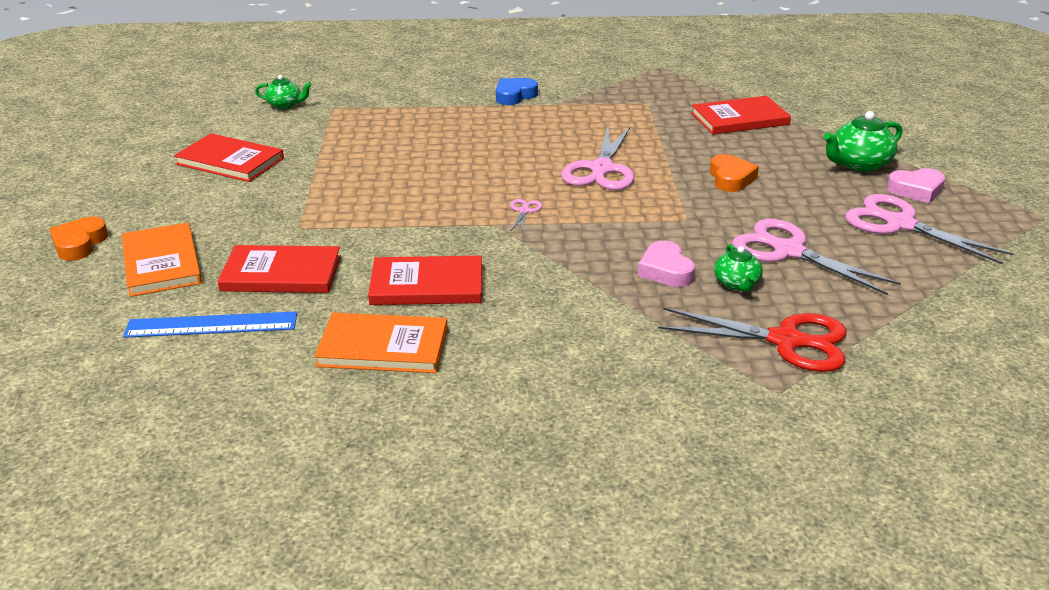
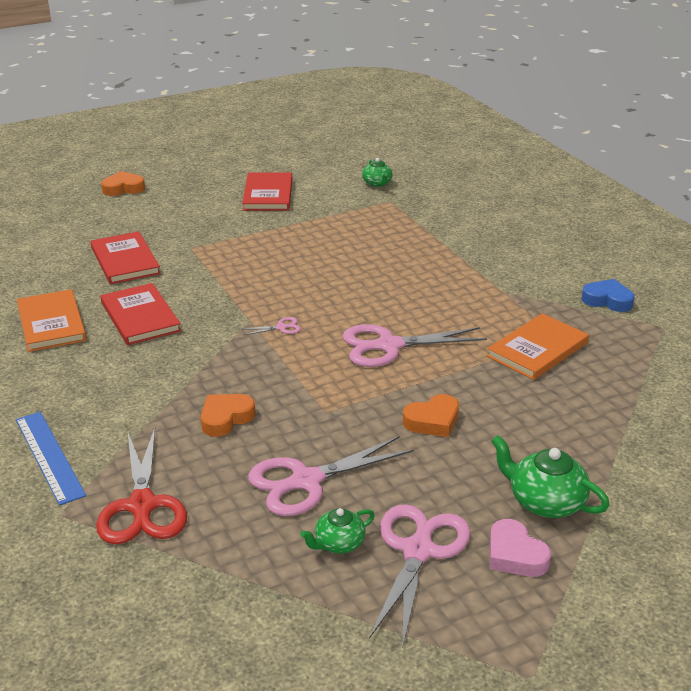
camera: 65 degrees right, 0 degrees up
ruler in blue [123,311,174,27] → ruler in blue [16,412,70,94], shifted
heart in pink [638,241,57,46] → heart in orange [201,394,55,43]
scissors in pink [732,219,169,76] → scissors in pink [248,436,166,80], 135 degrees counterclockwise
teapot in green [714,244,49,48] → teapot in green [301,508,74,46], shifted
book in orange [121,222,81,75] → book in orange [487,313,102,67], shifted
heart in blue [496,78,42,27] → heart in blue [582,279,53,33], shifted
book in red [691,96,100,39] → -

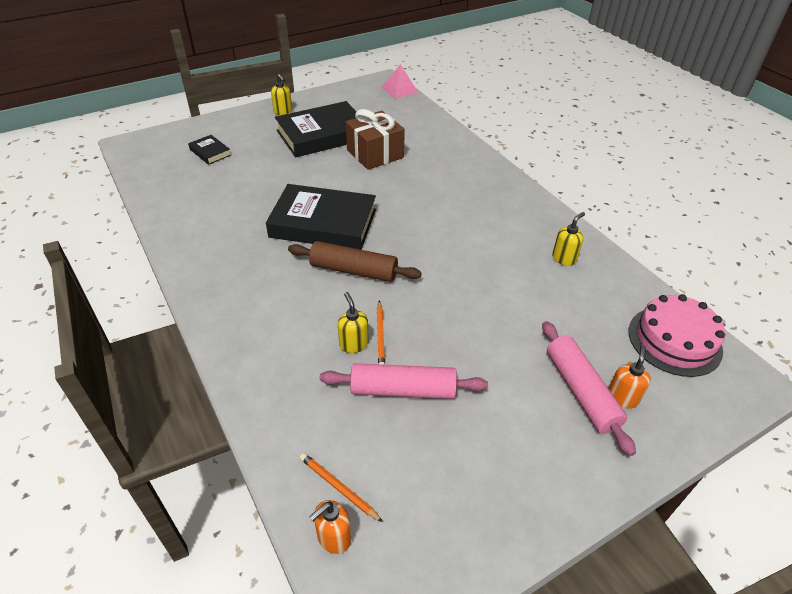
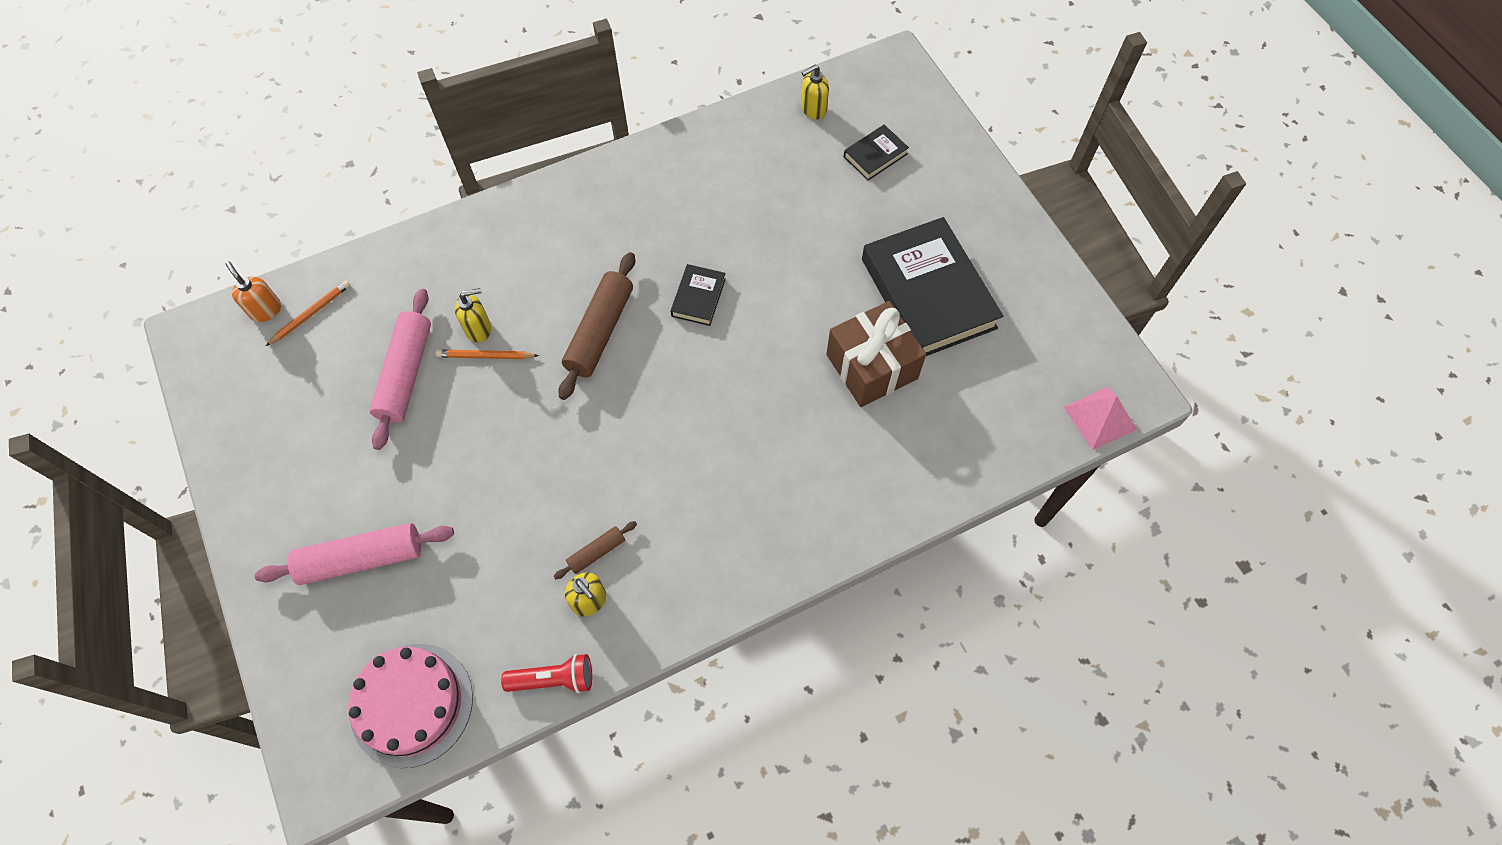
camera: 95 degrees right, 20 degrees up
- → flashlight in red [501,654,91,39]
- → rolling pin in brown [554,521,83,58]
book in black [266,184,110,66] → book in black [671,264,55,62], x0.45
soap dispenser in yellow [271,74,21,41] → soap dispenser in yellow [801,65,28,55], shifted
soap dispenser in orange [608,345,43,63] → -

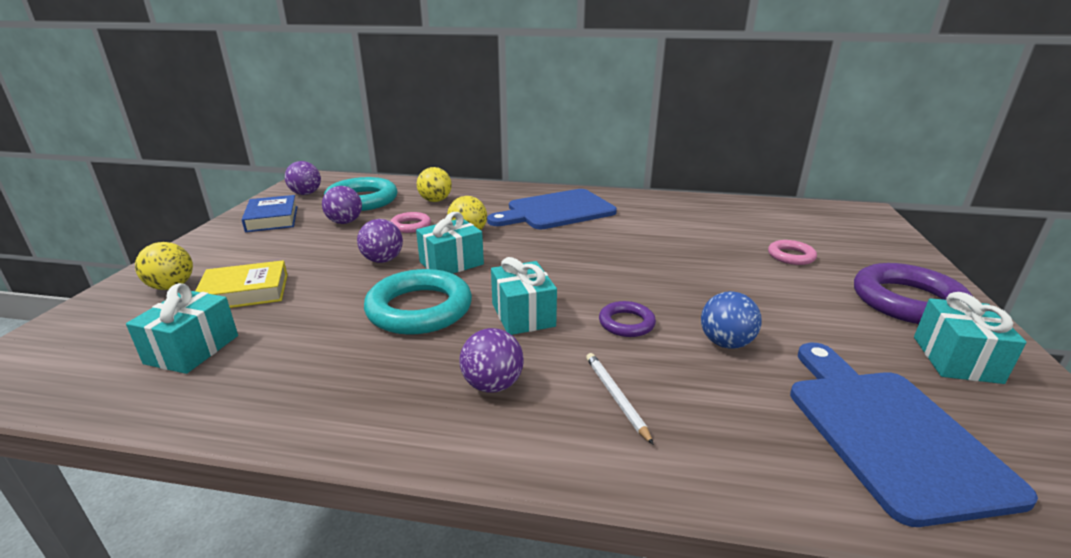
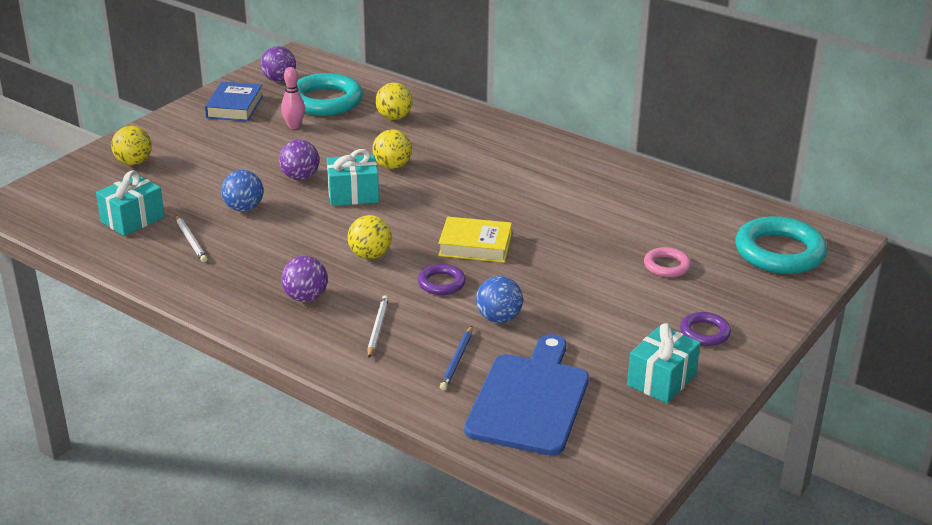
camera: 25 degrees right, 5 degrees up
- → pencil in white [176,215,31,47]
- → ball in blue [221,170,43,42]
ball in purple [322,186,40,38] → bowling pin in pink [281,67,24,62]
gift in turquoise [491,257,66,78] → ball in yellow [347,215,45,44]
book in yellow [195,260,93,48] → book in yellow [438,217,74,46], shifted
- → pencil in blue [440,326,33,64]
ring in purple [854,263,119,61] → ring in purple [680,312,51,34], x0.51
ring in turquoise [364,269,108,66] → ring in turquoise [735,216,92,58], shifted
ring in pink [390,212,41,21] → -
cutting board in blue [487,189,130,40] → -

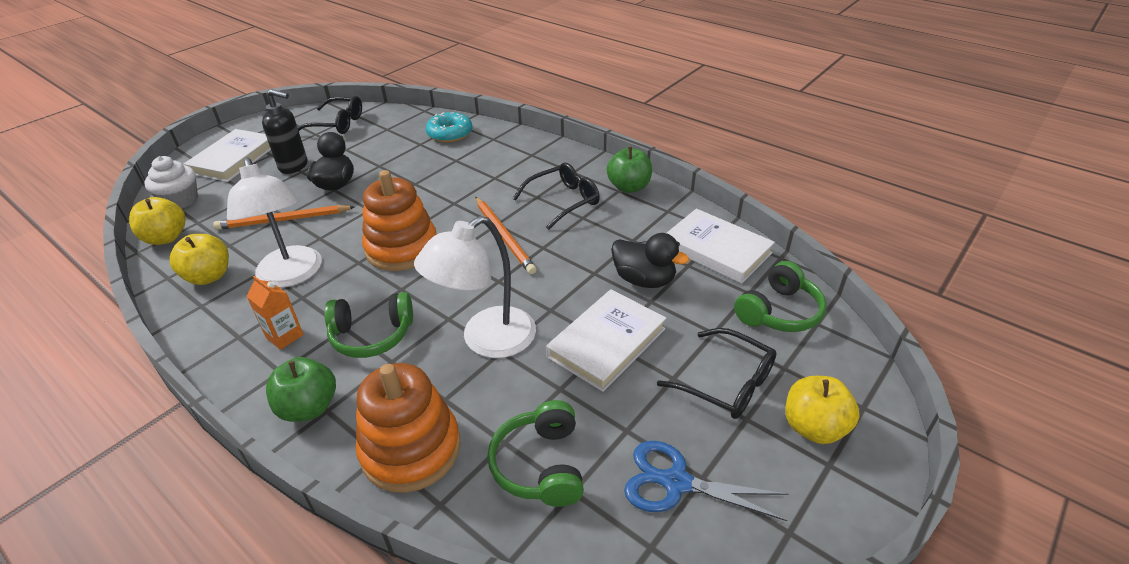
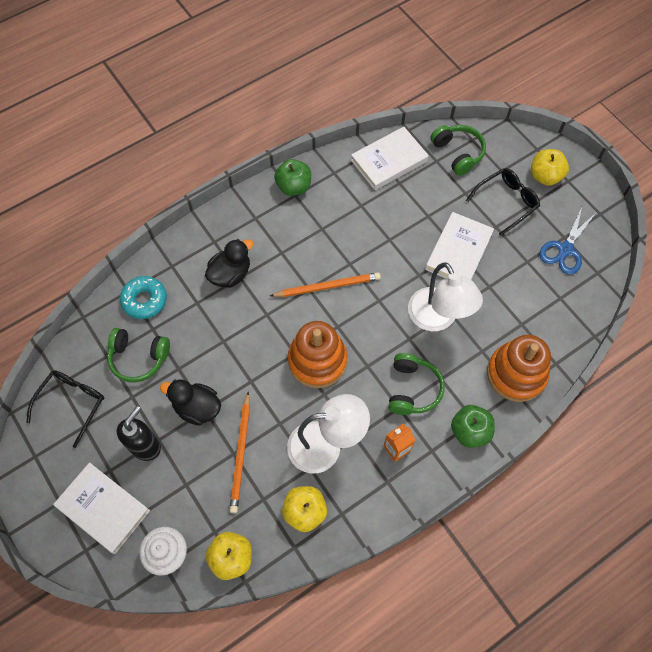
camera: 75 degrees left, 25 degrees up
headphones in green [487,400,97,107] → headphones in green [107,328,63,55], shifted
duck in black [611,233,78,55] → duck in black [205,239,48,49], shifted
book in white [546,289,121,103] → book in white [425,212,69,67], 60 degrees clockwise
glasses in black [513,163,87,67] → -

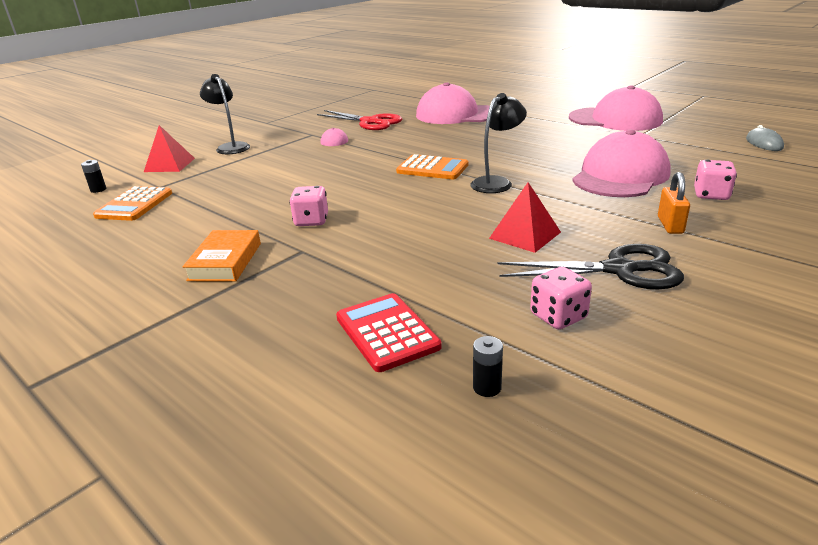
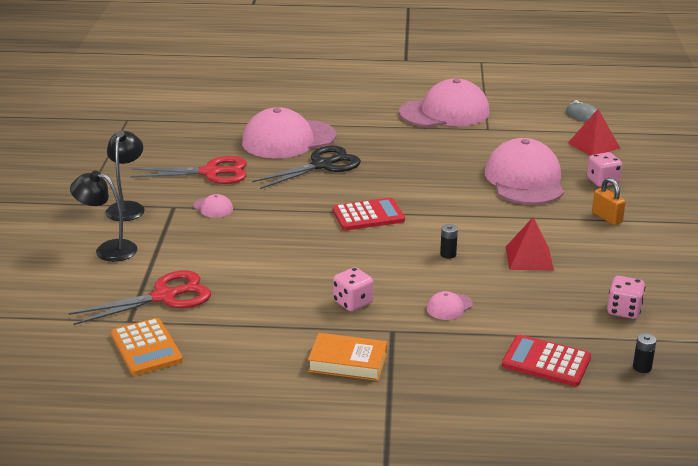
camera: 40 degrees left, 0 degrees up
- → scissors in red [68,270,143,55]
lamp in black [470,93,57,100] → lamp in black [105,131,40,90], shifted
scissors in black [498,244,186,46] → scissors in black [252,146,109,43], shifted
book in orange [182,230,79,52] → book in orange [308,333,79,48], 45 degrees counterclockwise
calculator in orange [396,154,72,25] → calculator in red [333,198,72,32]
- → cap in pink [427,291,46,29]
battery in black [81,160,25,33] → battery in black [440,224,18,34], shifted
pyramid in red [144,125,51,47] → pyramid in red [568,109,52,47], shifted

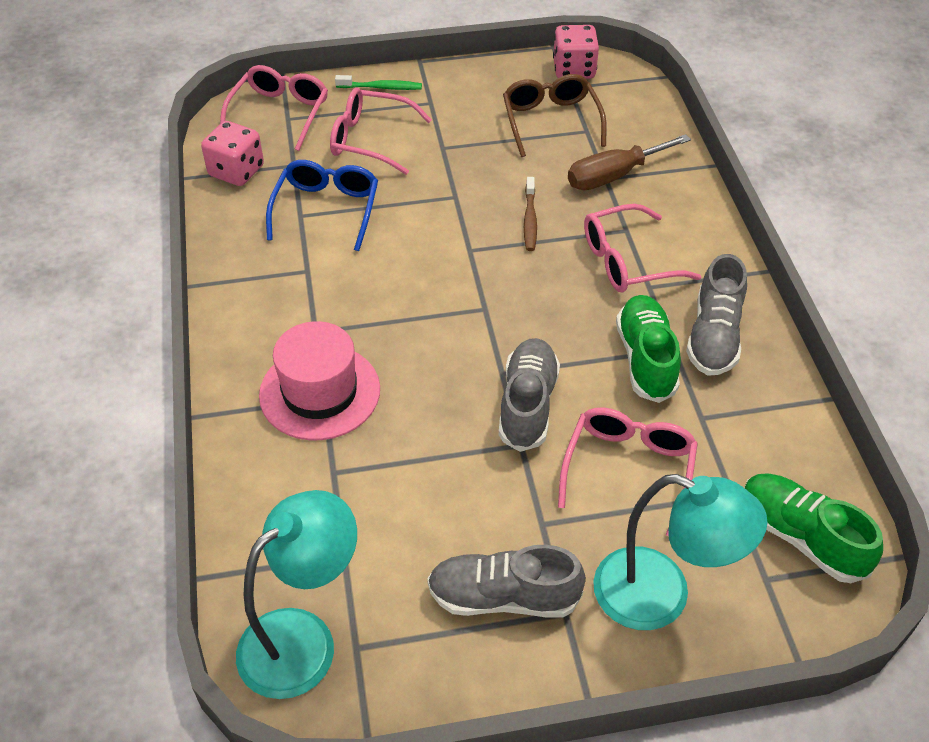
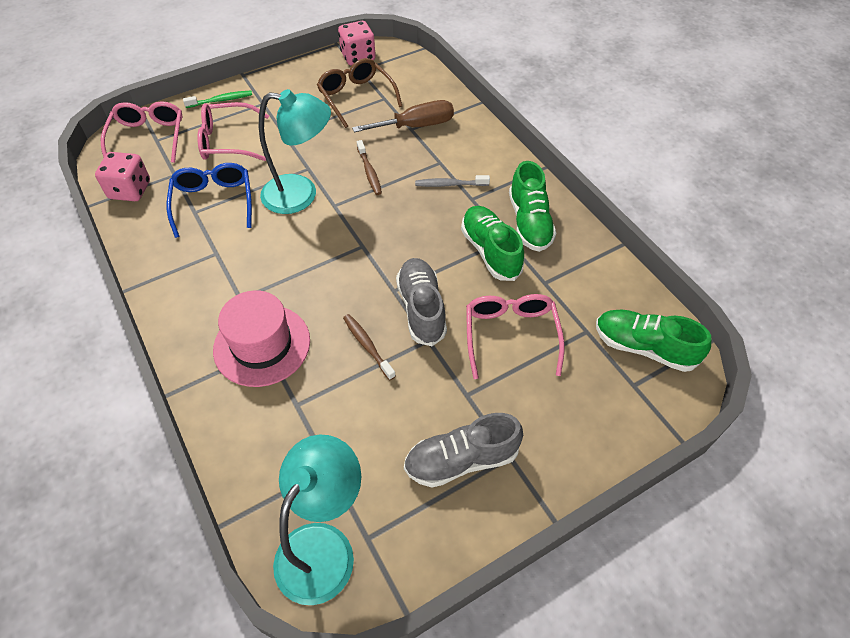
camera: 20 degrees left, 5 degrees up
lamp in turquoise [593,474,175,156] → lamp in turquoise [259,89,72,125], shifted
- → toothbrush in brown [343,314,53,66]
screwdriver in brown [568,134,123,56] → screwdriver in brown [352,100,102,32], 150 degrees counterclockwise
glasses in pink [584,204,118,88] → toothbrush in grey [415,175,75,12]
shoe in grey [686,254,61,122] → shoe in green [509,161,47,91]

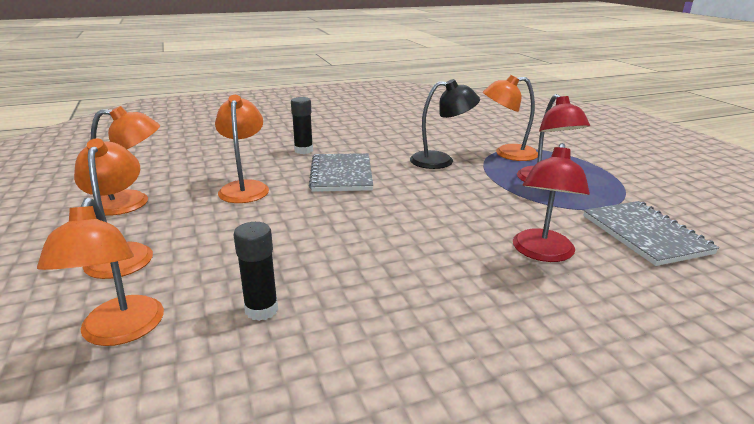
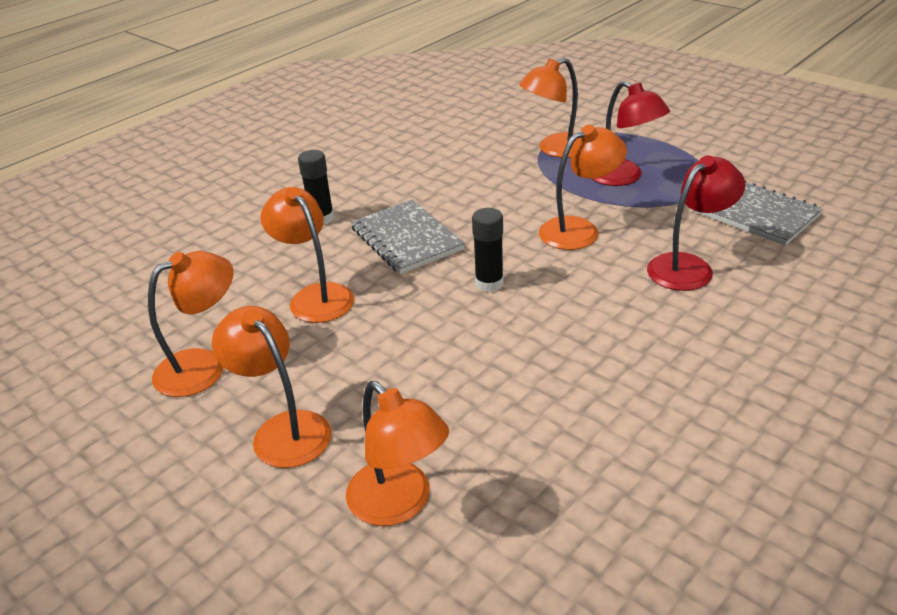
camera: 25 degrees left, 10 degrees up
glue stick in black [234,222,44,99] → glue stick in black [472,208,31,84], shifted
- → lamp in orange [539,125,88,125]
lamp in red [513,143,77,119] → lamp in red [647,156,98,135], 120 degrees counterclockwise
lamp in black [410,79,70,90] → -

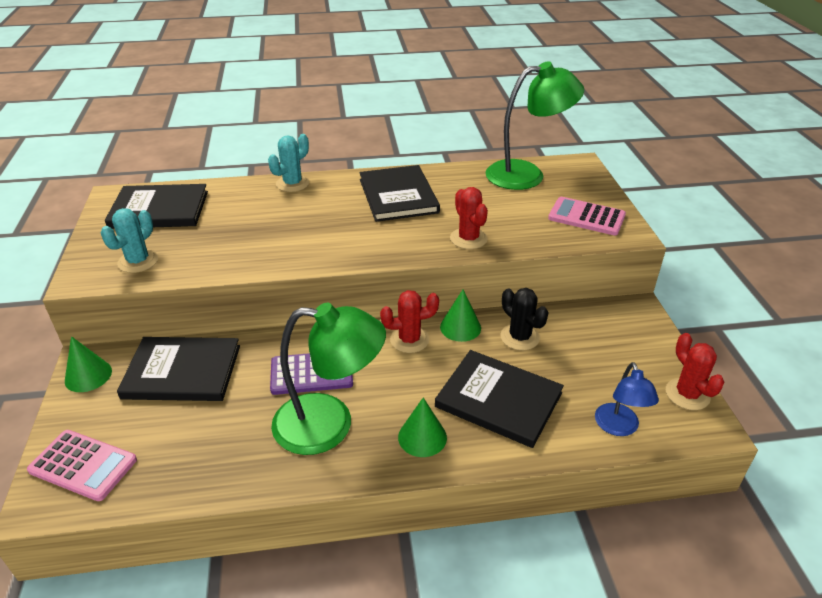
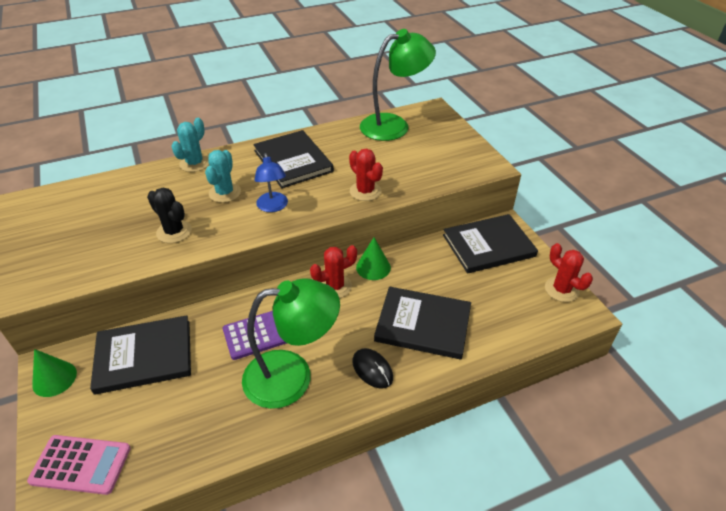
camera: 15 degrees left, 5 degrees up
cactus in black [500,288,49,62] → cactus in black [147,188,45,55], shifted
cactus in turquoise [101,208,57,65] → cactus in turquoise [205,150,36,53], shifted
lamp in blue [595,362,64,74] → lamp in blue [254,153,34,59], shifted
cone in green [398,398,49,59] → mouse in black [352,348,41,41]
book in black [105,184,103,45] → book in black [443,214,95,60], shifted
calculator in pink [548,197,78,38] → -

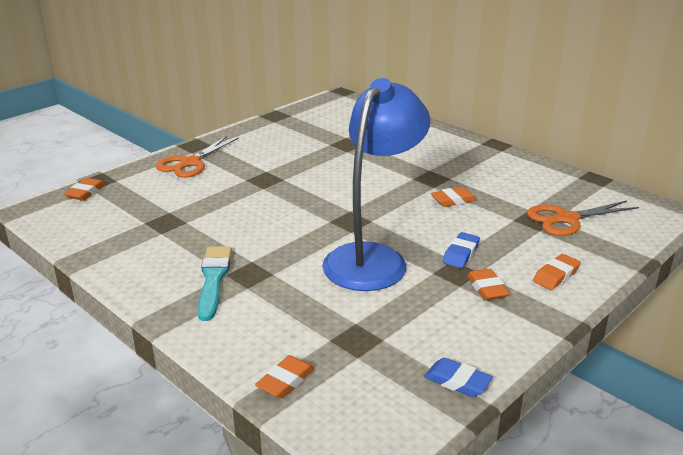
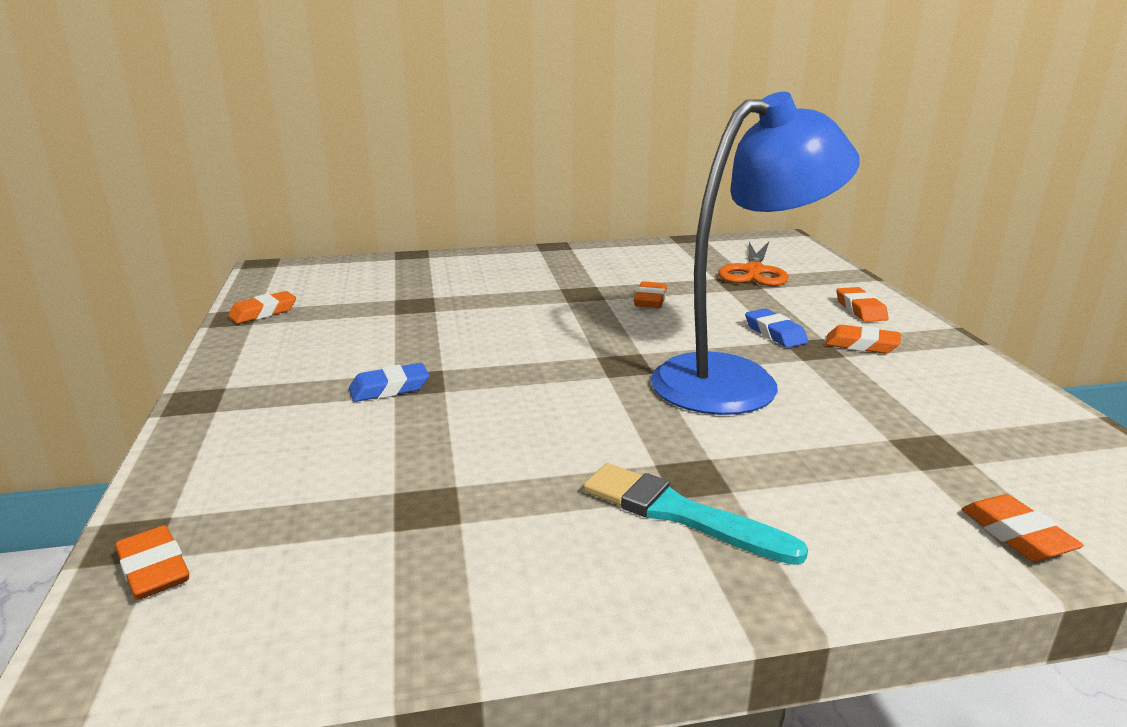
camera: 55 degrees left, 5 degrees down
- → eraser in orange [228,291,68,33]
eraser in blue [424,358,69,39] → eraser in blue [349,363,80,39], shifted
lamp in blue [322,78,108,213] → lamp in blue [651,92,209,323], 90 degrees clockwise
scissors in orange [156,136,83,42] → -

